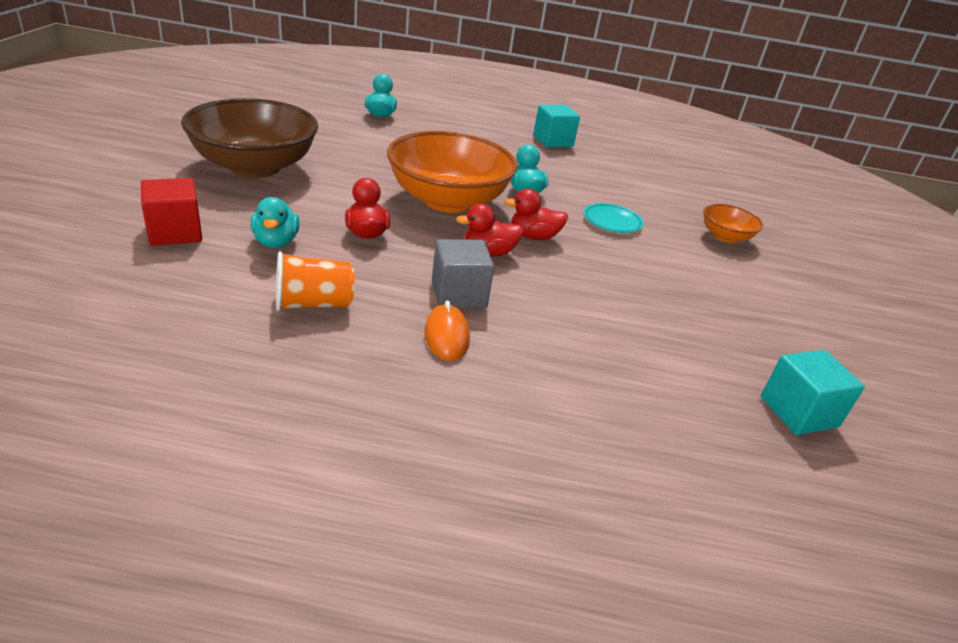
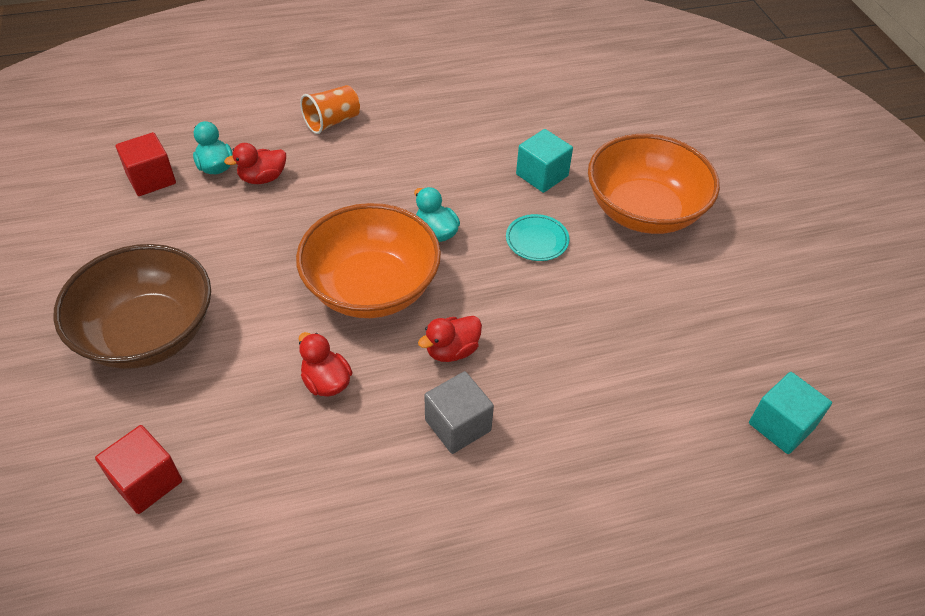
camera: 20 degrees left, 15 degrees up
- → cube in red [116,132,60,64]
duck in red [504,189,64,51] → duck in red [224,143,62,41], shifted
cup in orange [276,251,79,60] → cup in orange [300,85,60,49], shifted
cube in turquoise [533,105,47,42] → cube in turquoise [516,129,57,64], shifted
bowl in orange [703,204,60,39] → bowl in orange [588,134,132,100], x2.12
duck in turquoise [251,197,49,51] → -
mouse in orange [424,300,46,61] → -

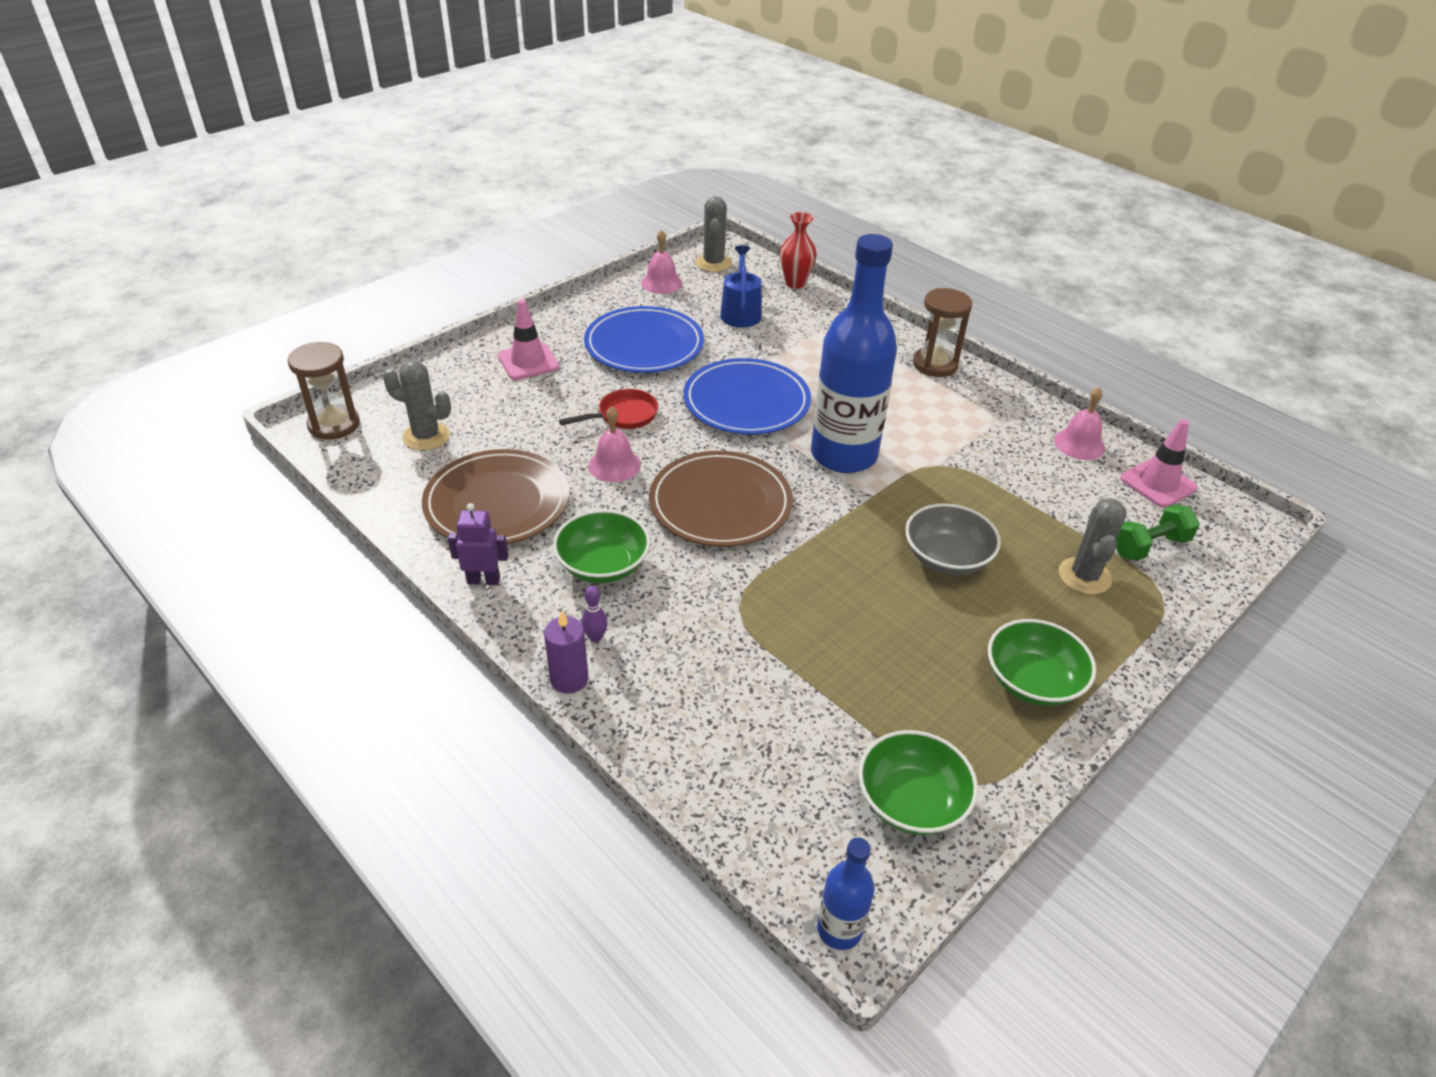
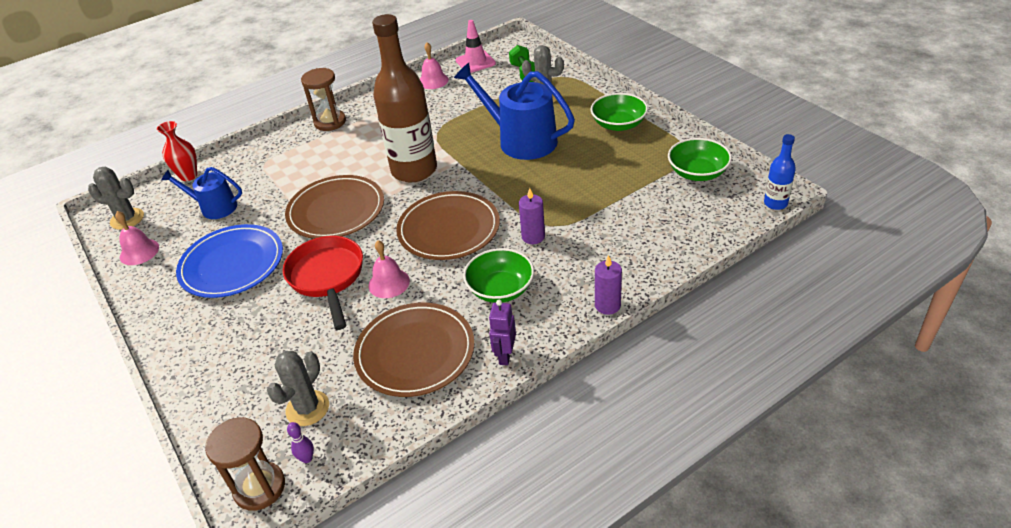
camera: 75 degrees left, 0 degrees up
pan in red [559,389,99,40] → pan in red [283,236,80,94], x1.64
plate in blue [683,358,128,76] → plate in brown [285,175,99,64]
bowling pin in purple [581,586,27,56] → bowling pin in purple [287,422,27,41], shifted
bottle in blue [811,234,86,239] → bottle in brown [372,14,65,169]
bowl in grey [905,503,96,72] → watering can in blue [454,63,121,97]
- → candle in purple [519,188,26,56]
traffic cone in pink [498,299,61,81] → -

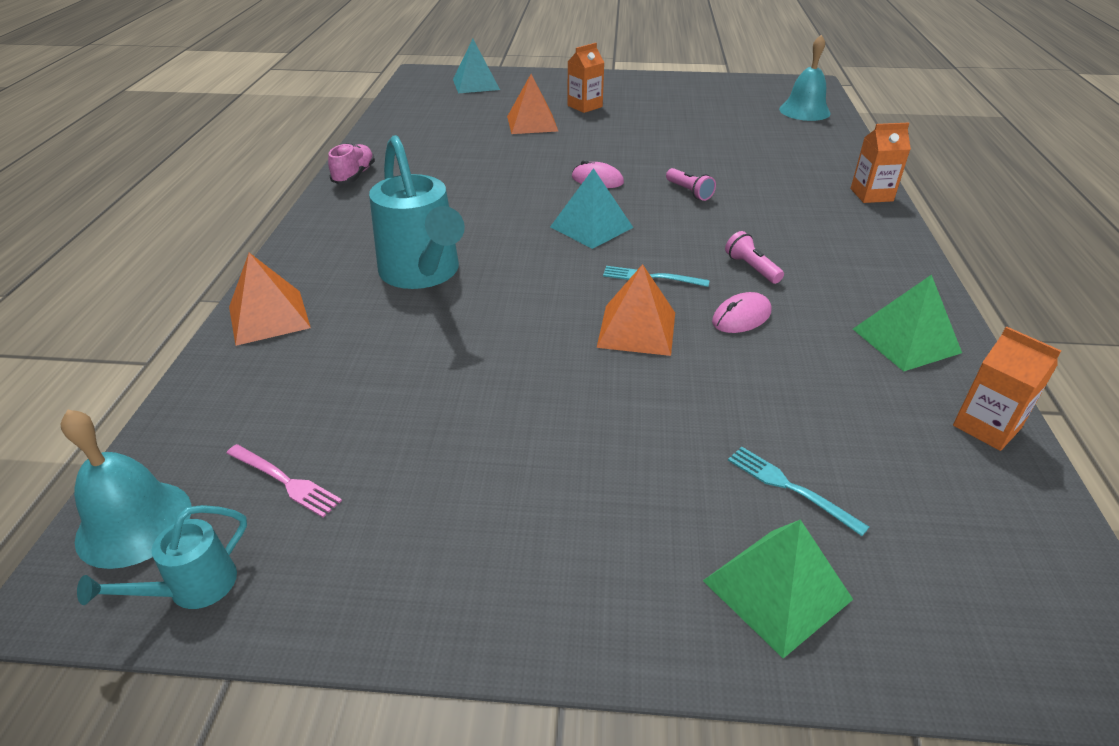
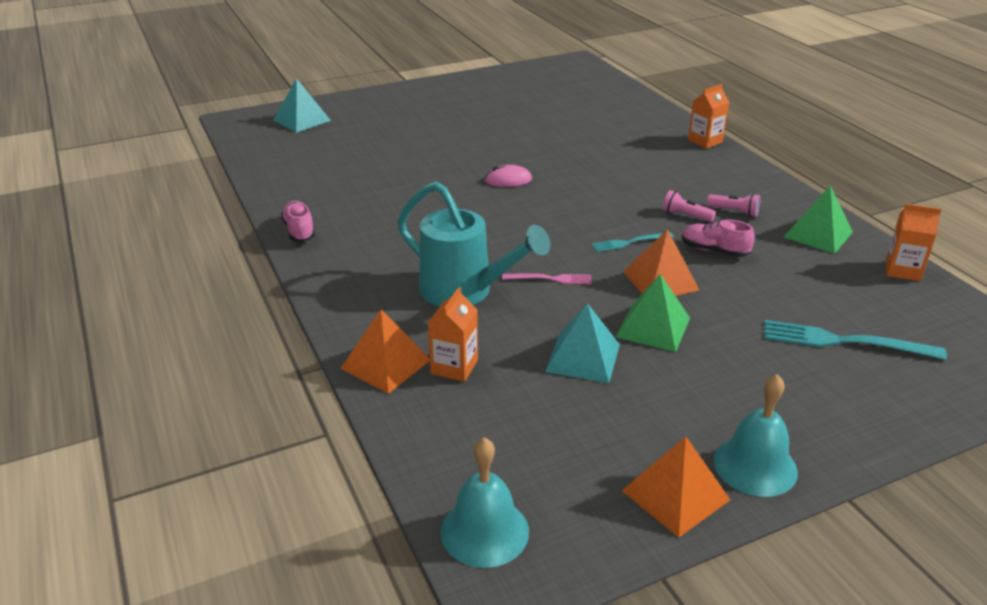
camera: 30 degrees left, 5 degrees down
carton in orange [567,43,38,70] → carton in orange [428,287,50,95], shifted
fork in pink [226,444,116,74] → fork in pink [502,273,90,11], shifted
pyramid in turquoise [550,168,83,81] → pyramid in turquoise [545,303,75,80], shifted
pyramid in green [703,519,150,139] → pyramid in green [616,274,74,78], shifted
pyramid in orange [507,74,51,60] → pyramid in orange [622,436,108,102], shifted
mouse in pink [712,292,59,41] → shoe in pink [682,220,72,37]
flashlight in pink [666,168,50,33] → flashlight in pink [707,194,53,23], shifted
bell in turquoise [779,35,52,86] → bell in turquoise [714,374,84,123], shifted
fork in turquoise [728,447,141,89] → fork in turquoise [764,320,183,40], x1.73
watering can in turquoise [77,505,170,104] → -

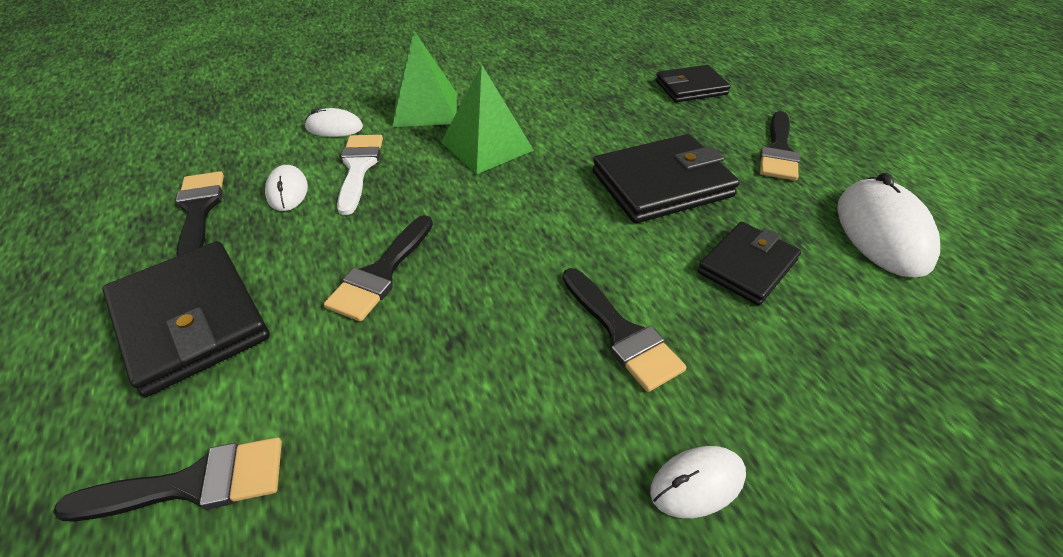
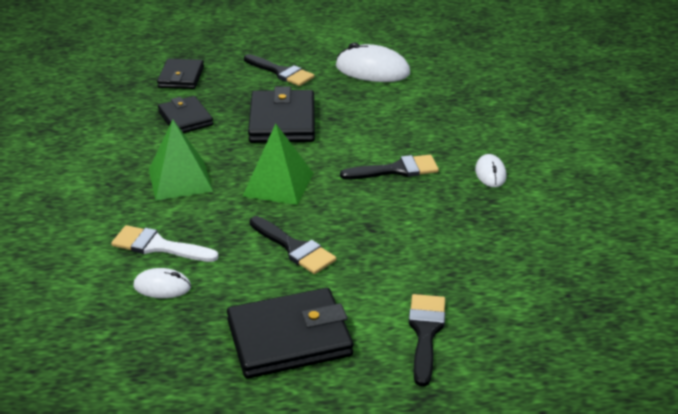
camera: 70 degrees left, 10 degrees down
wallet in black [698,222,103,83] → wallet in black [158,96,55,37], shifted
pyramid in green [392,31,65,96] → pyramid in green [242,123,71,82], shifted
brush in black [176,171,48,85] → -
mouse in white [305,108,58,29] → -

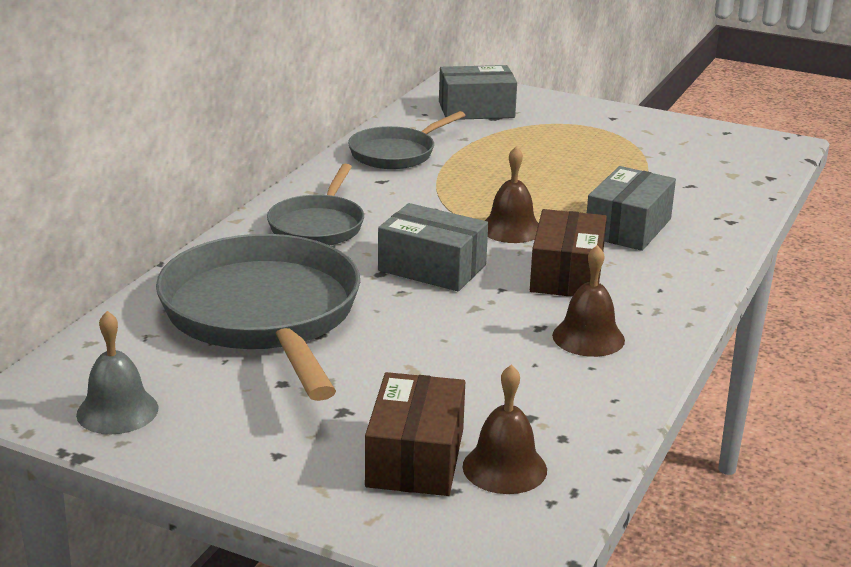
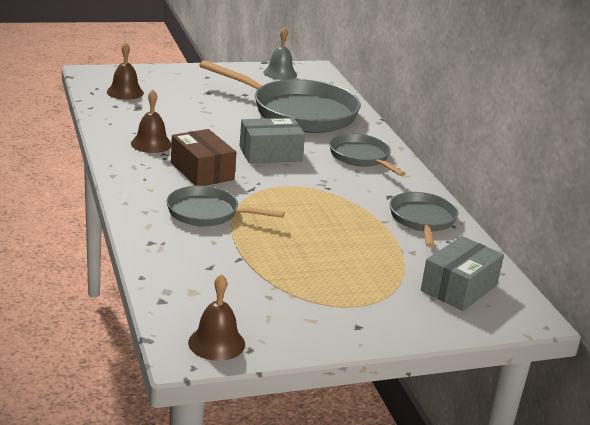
camera: 135 degrees right, 0 degrees up
box in grey [587,166,89,85] → pan in grey [166,186,119,40]
bell in brown [485,146,54,97] → bell in brown [188,274,57,87], shifted
box in brown [365,372,100,124] → -

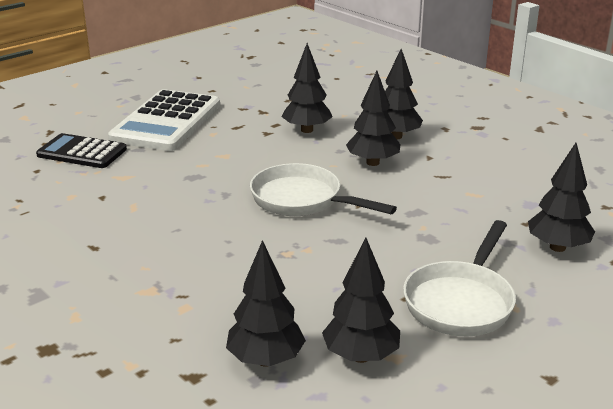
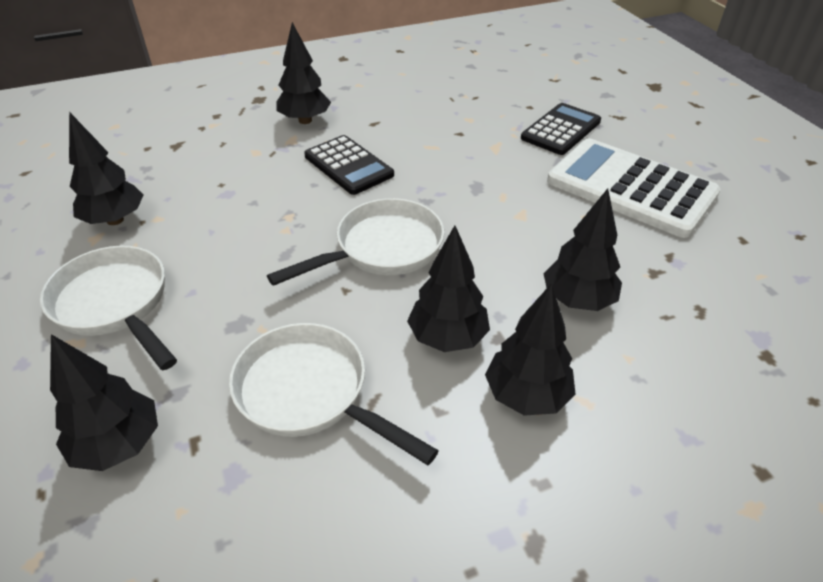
camera: 110 degrees right, 15 degrees up
- → pan in white [229,323,210,142]
tree in black [226,240,80,127] → tree in black [276,22,55,102], shifted
- → calculator in black [304,135,90,60]

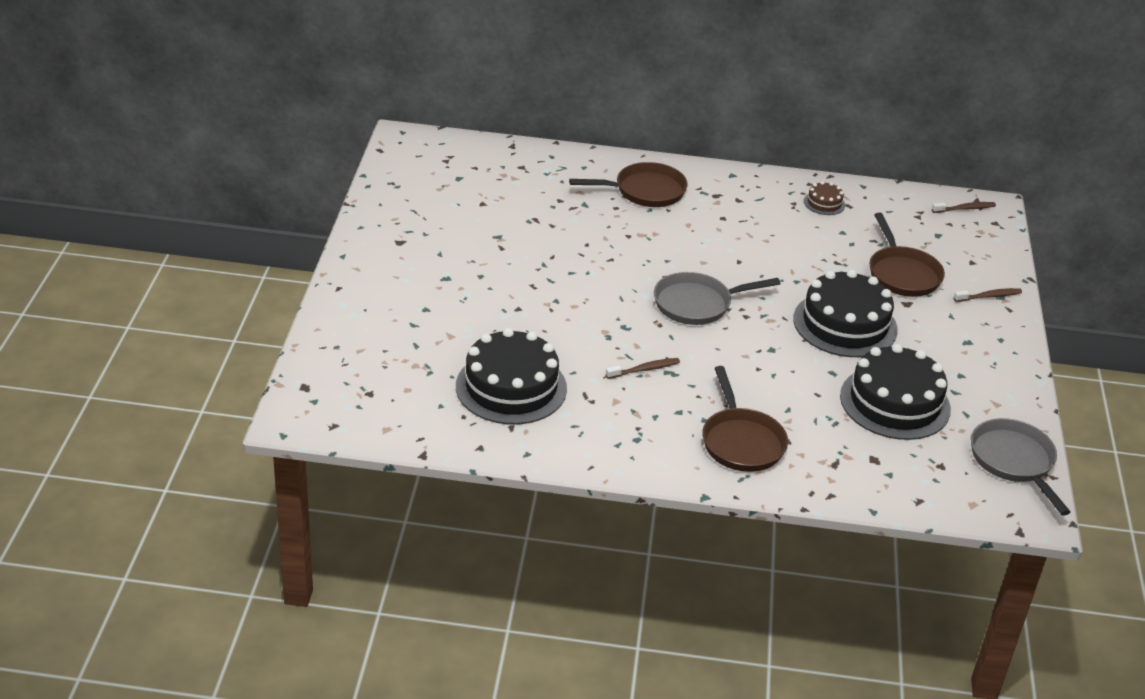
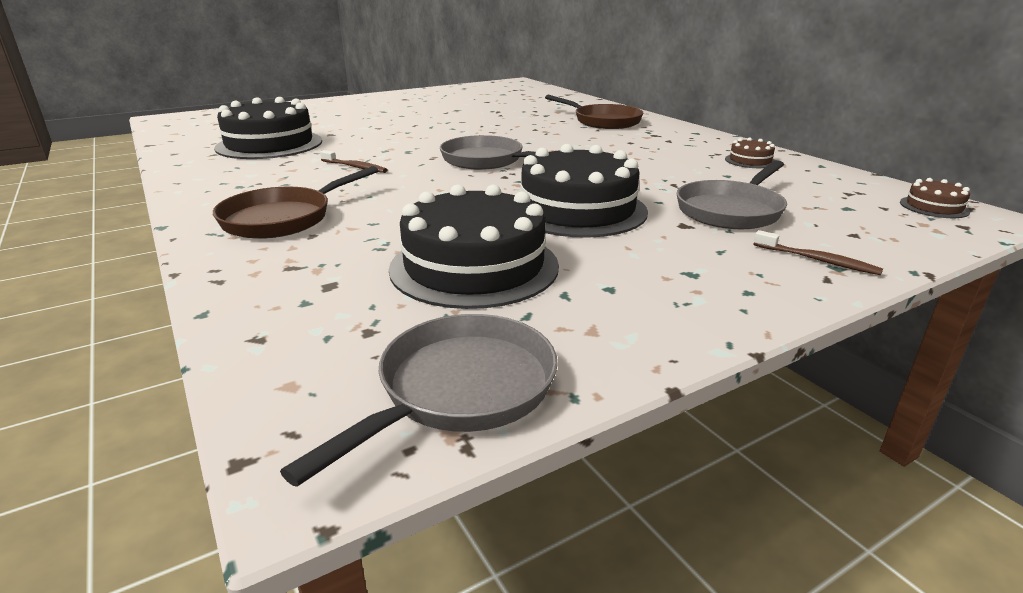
camera: 55 degrees right, 10 degrees down
pan in brown [870,213,75,84] → pan in grey [677,160,110,69]
toothbrush in brown [932,202,64,11] → cake in brown [900,178,70,40]

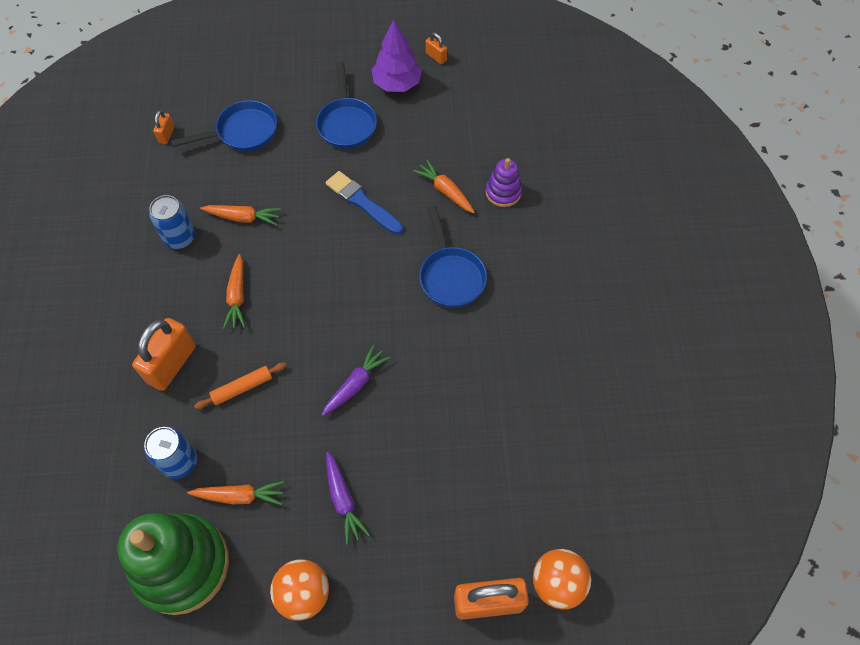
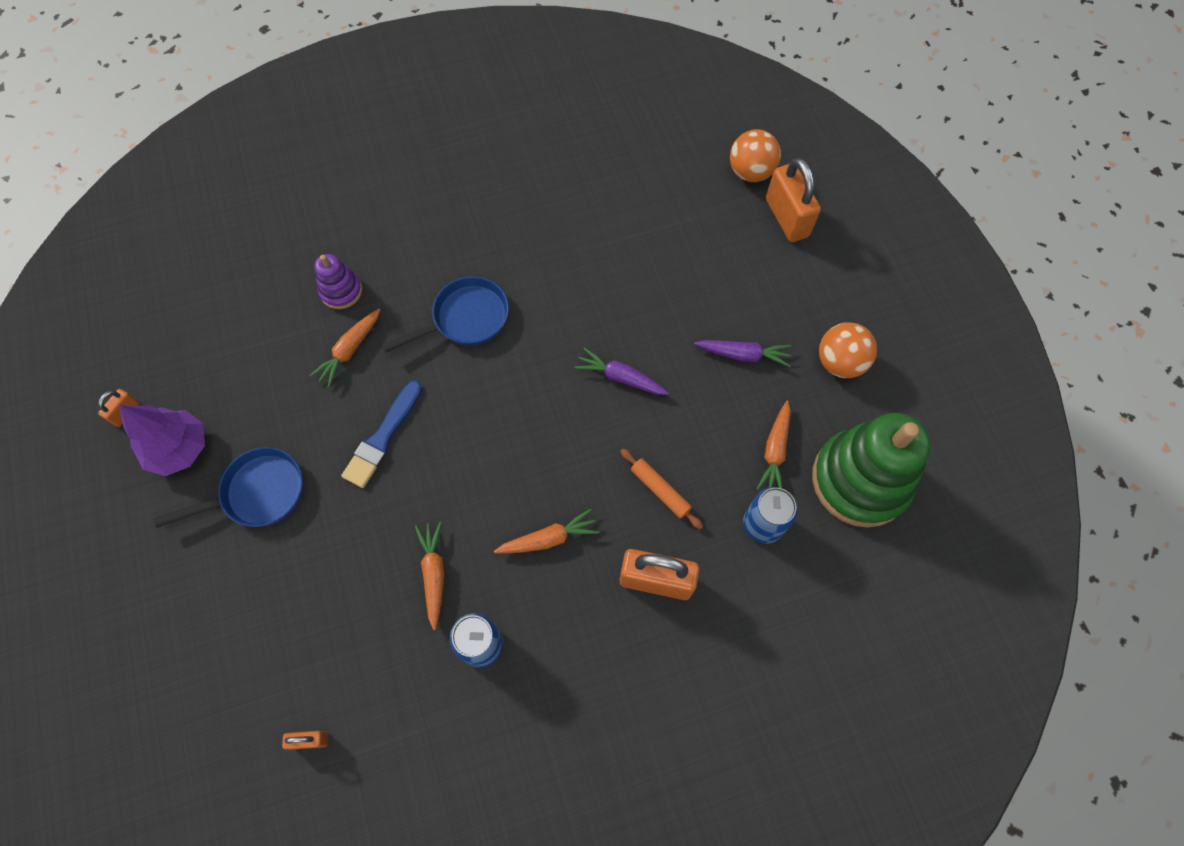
camera: 105 degrees left, 5 degrees up
carrot in purple [326,451,44,94] → carrot in purple [694,340,98,27], 45 degrees clockwise
carrot in orange [187,481,97,24] → carrot in orange [756,400,35,90], 150 degrees counterclockwise
pan in blue [171,100,106,51] → -

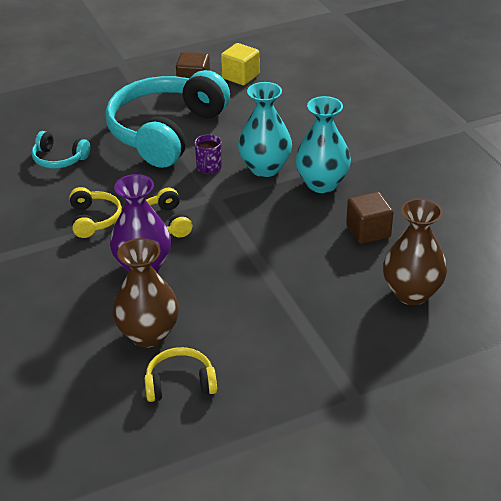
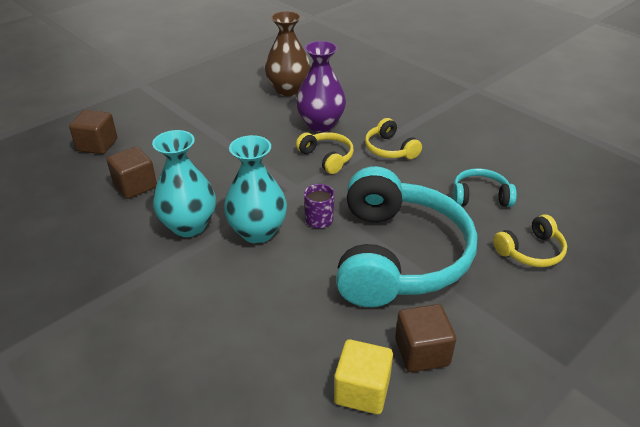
camera: 160 degrees right, 0 degrees up
vase in brown [383,198,64,107] → cube in brown [69,110,48,44]
headphones in yellow [144,347,73,55] → headphones in yellow [493,214,74,53], shifted

